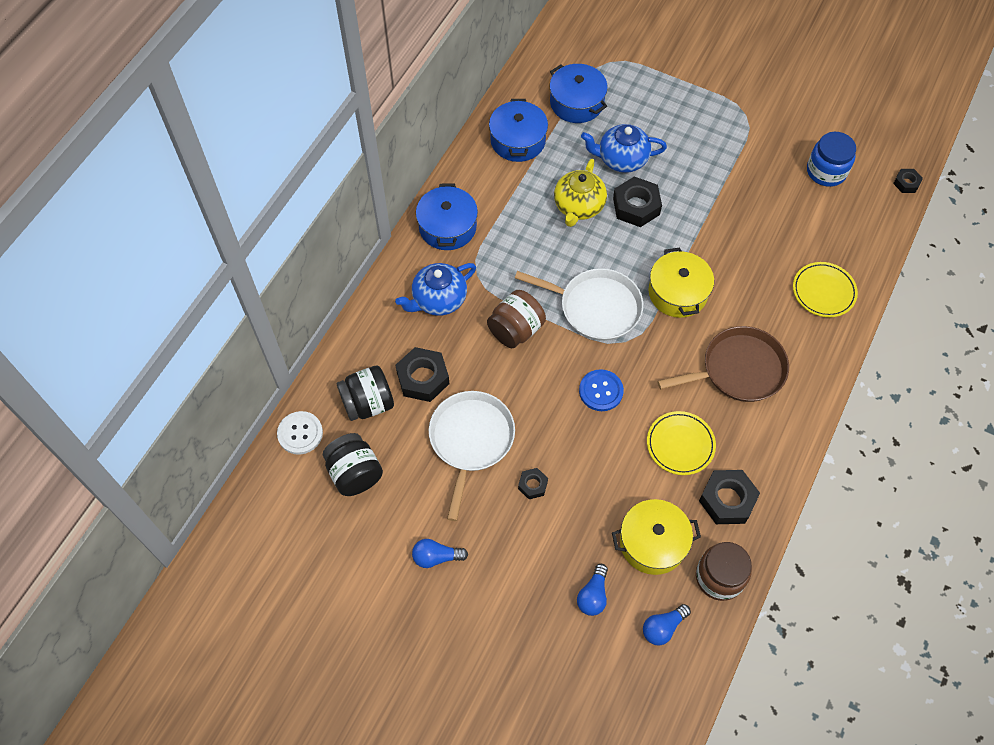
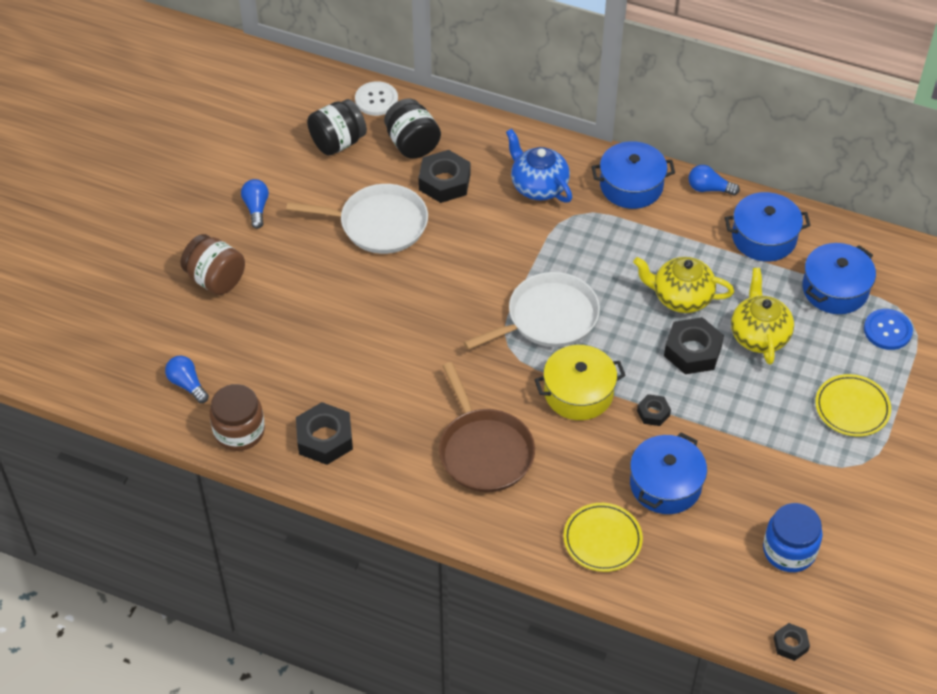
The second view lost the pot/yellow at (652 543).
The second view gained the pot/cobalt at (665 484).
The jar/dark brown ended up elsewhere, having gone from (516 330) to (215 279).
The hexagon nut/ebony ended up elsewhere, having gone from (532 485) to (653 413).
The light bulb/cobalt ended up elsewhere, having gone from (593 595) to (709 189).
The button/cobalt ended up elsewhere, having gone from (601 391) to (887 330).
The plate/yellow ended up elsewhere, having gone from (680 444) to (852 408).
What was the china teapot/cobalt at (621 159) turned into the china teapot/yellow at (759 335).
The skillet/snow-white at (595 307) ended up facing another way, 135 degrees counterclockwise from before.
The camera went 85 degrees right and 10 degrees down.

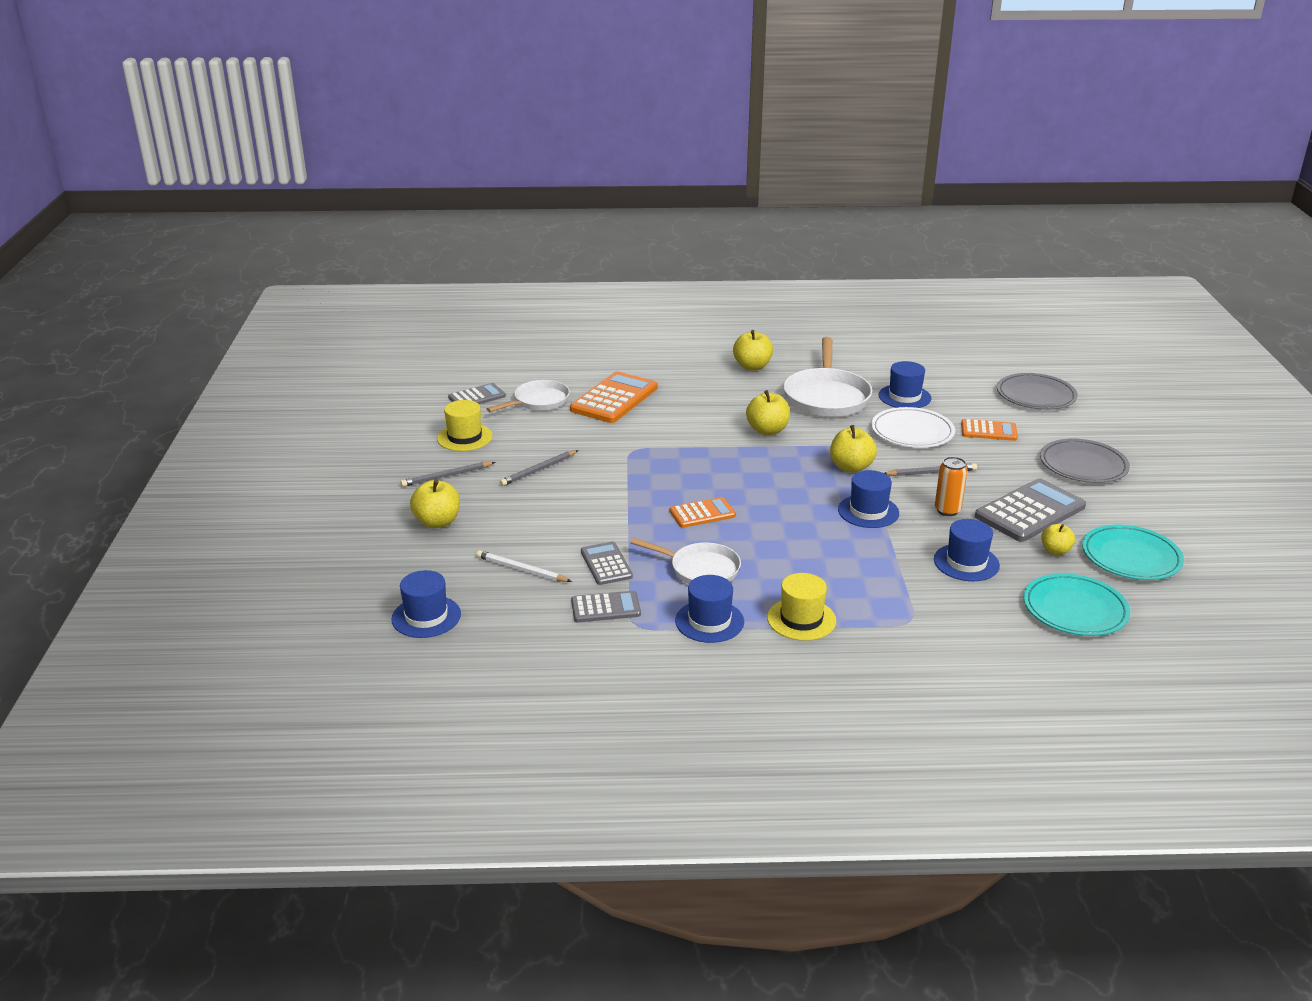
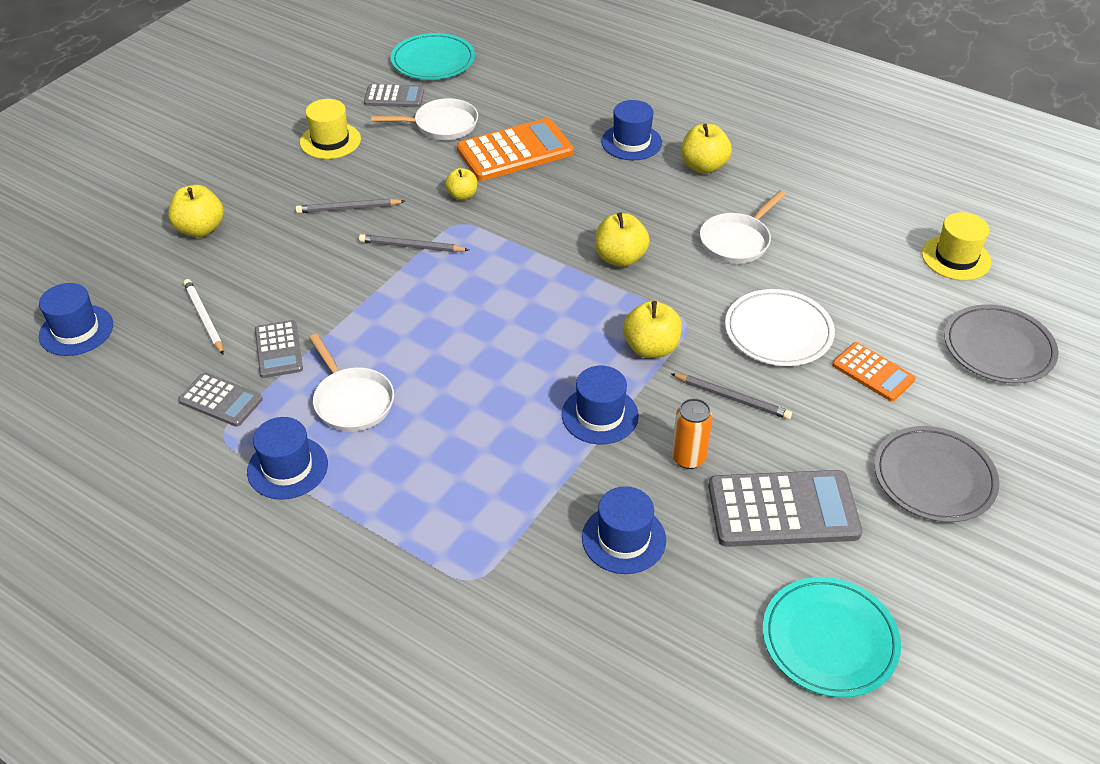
The second view lost the adding machine/orange-coloured at (702 513).
The lead pencil/grey ended up elsewhere, having gone from (447 476) to (412 246).
The hat/yellow ended up elsewhere, having gone from (801 619) to (956 258).
The hat/cobalt ended up elsewhere, having gone from (904 397) to (631 142).
The plate/teal ended up elsewhere, having gone from (1075 609) to (433 61).
The apple fruit/yellow ended up elsewhere, having gone from (1055 551) to (462 195).
The adding machine/grey at (606 564) ended up facing another way, 150 degrees clockwise from before.
The size of the skillet/snow-white at (826 397) changed by a factor of 0.63.
The camera went 35 degrees right and 15 degrees up.

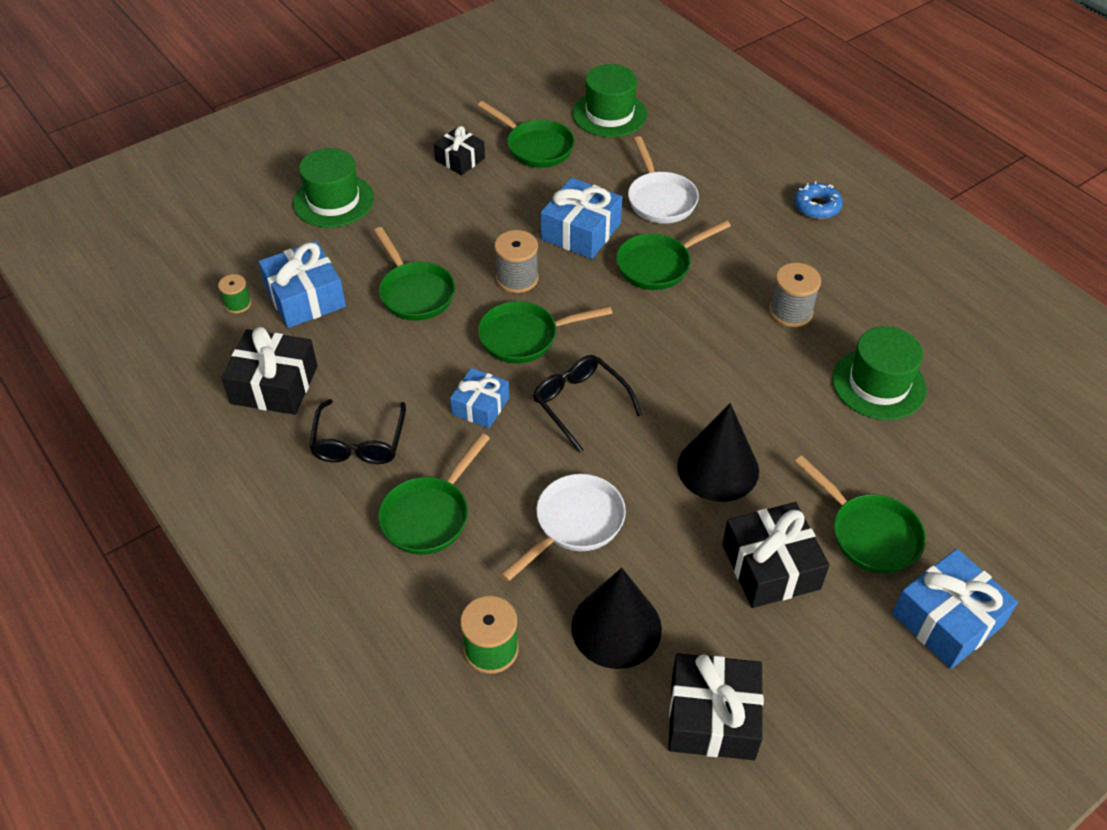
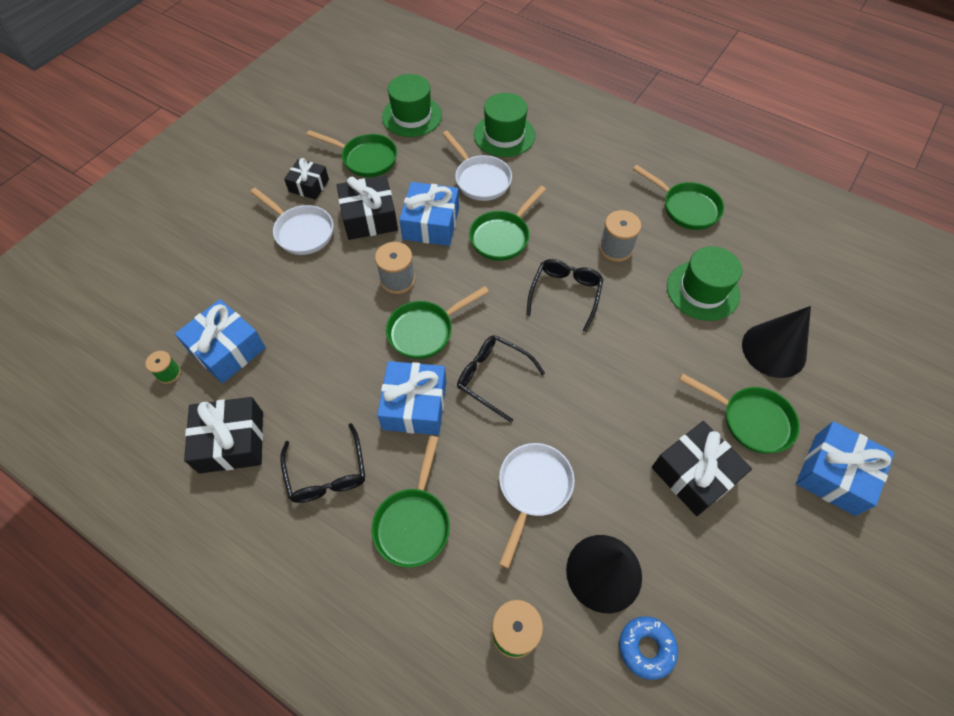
The second view gained the skillet/snow-white at (301 231).
The second view gained the eyeglasses/ebony at (565 294).
The hat/emerald ended up elsewhere, having gone from (333 201) to (504 135).
The skillet/emerald ended up elsewhere, having gone from (415 292) to (686 208).
The present/ebony ended up elsewhere, having gone from (712 717) to (369 217).
The cone shape/ebony ended up elsewhere, having gone from (718 468) to (774 350).
The doughnut/cobalt ended up elsewhere, having gone from (816 206) to (646 648).
The size of the present/cobalt at (480 406) changed by a factor of 1.58.
The camera went 20 degrees left and 10 degrees up.

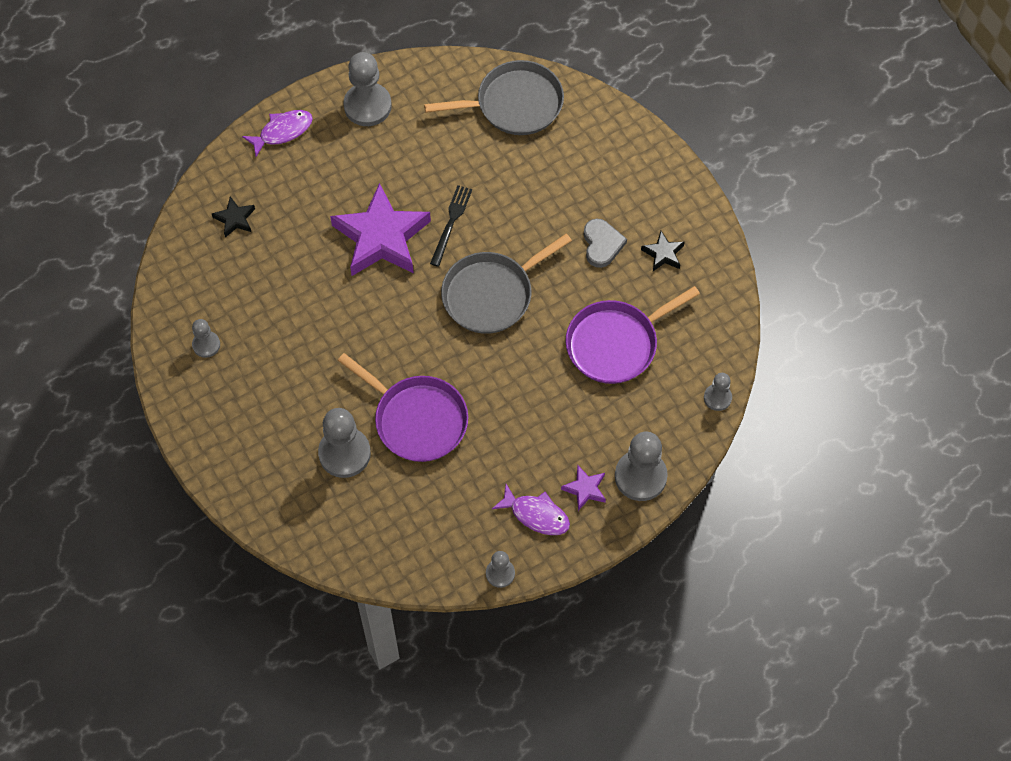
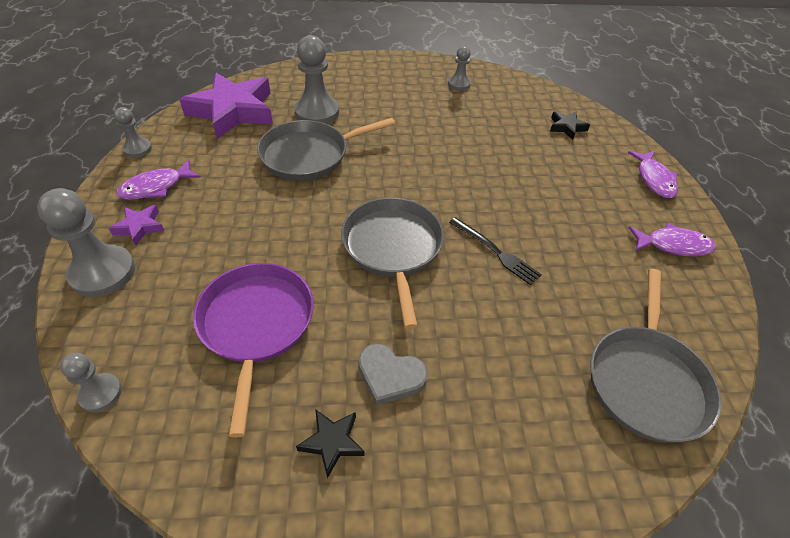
The star/royal purple ended up elsewhere, having gone from (381 237) to (233 111).
Where the pawn/grey stood at (367 106), the fish/royal purple came to stand at (673 245).
What was the skillet/royal purple at (417 419) turned into the skillet/grey at (309 155).
The camera went 115 degrees right and 15 degrees down.

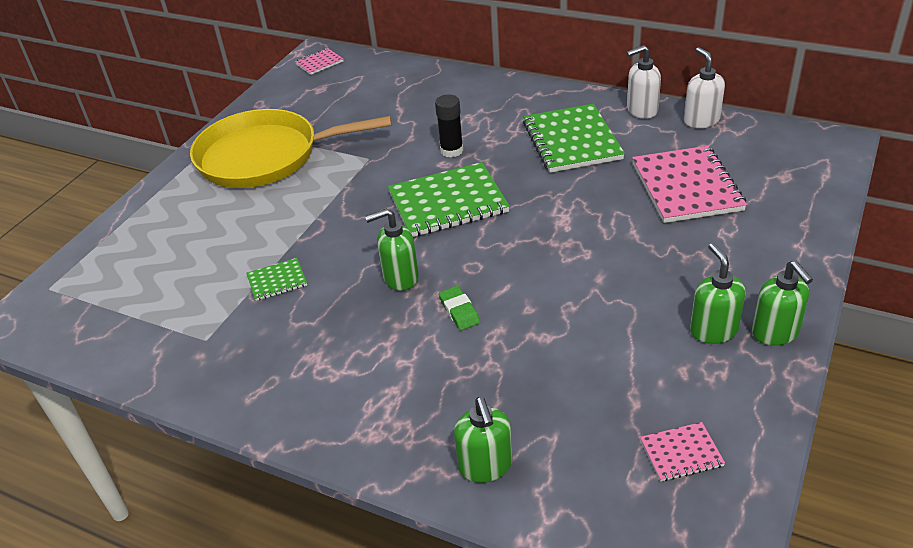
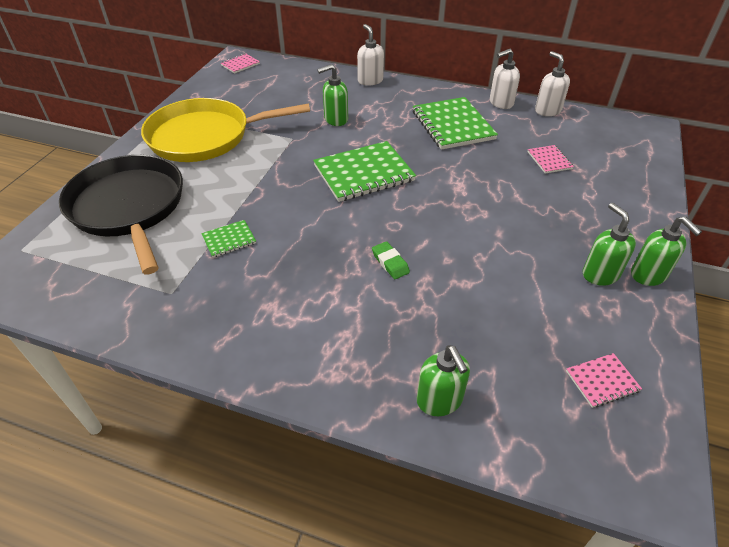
The second view lost the stick of glue/ebony at (451 150).
The second view gained the skillet/ebony at (129 207).
The second view gained the soap dispenser/snow-white at (370 80).
The soap dispenser/emerald ended up elsewhere, having gone from (400 278) to (335 119).
The size of the notebook/pink at (686 187) changed by a factor of 0.48.
The camera went 10 degrees left and 5 degrees up.

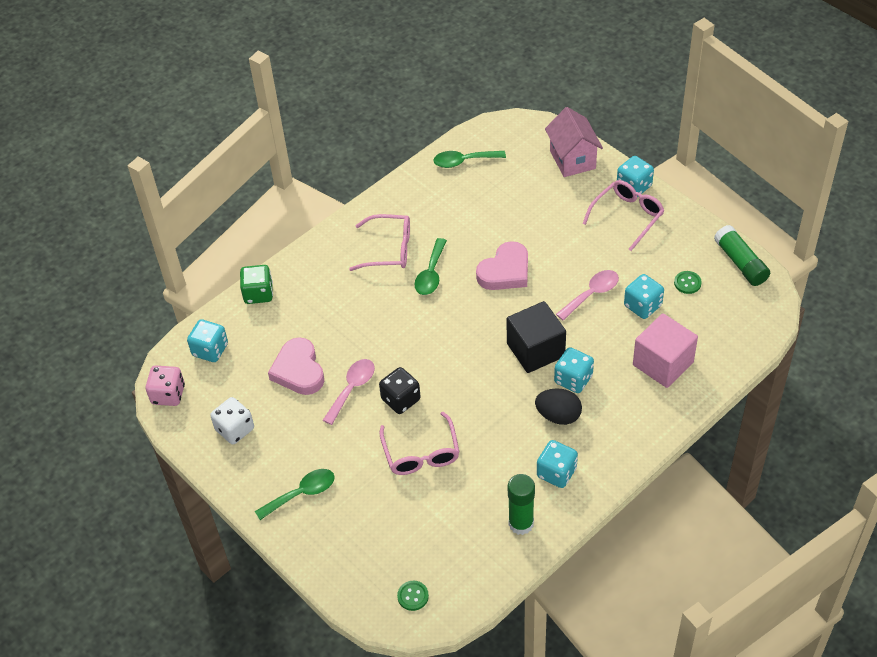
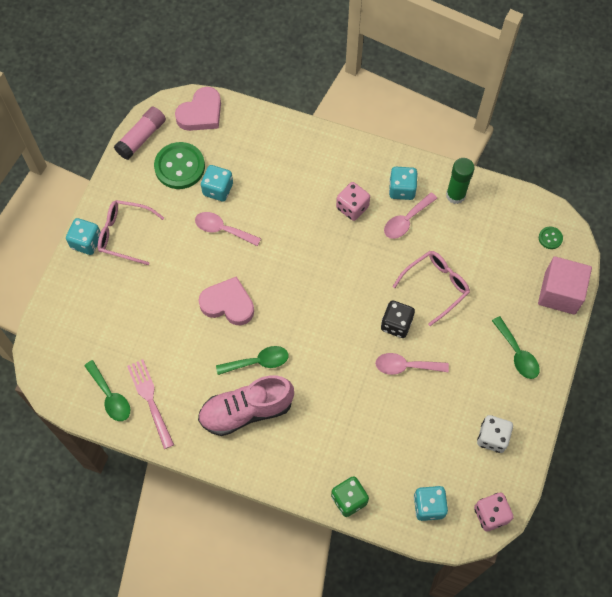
The second view lost the solid cube/ebony at (535 350).
The second view lost the house/pink at (572 159).
The second view lost the die/teal at (573 379).
The second view gained the dinner fork/pink at (150 400).
The second view gained the teaspoon/pink at (406 221).
The heart shape/pink ended up elsewhere, having gone from (298 370) to (201 113).
The solid cube/pink ended up elsewhere, having gone from (663 363) to (560 293).
Where the eyeglasses/pink stood at (389 249), the sneaker/pink came to stand at (246 411).
Where the egg shape/ebony stood at (558 416), the die/pink came to stand at (352 207).
What was the stick of glue/emerald at (740 263) turned into the stick of glue/pink at (142 137).
The teaspoon/emerald at (302 493) ended up facing another way, 150 degrees counterclockwise from before.
The size of the button/emerald at (687 283) changed by a factor of 2.18.
The camera went 120 degrees left and 15 degrees up.

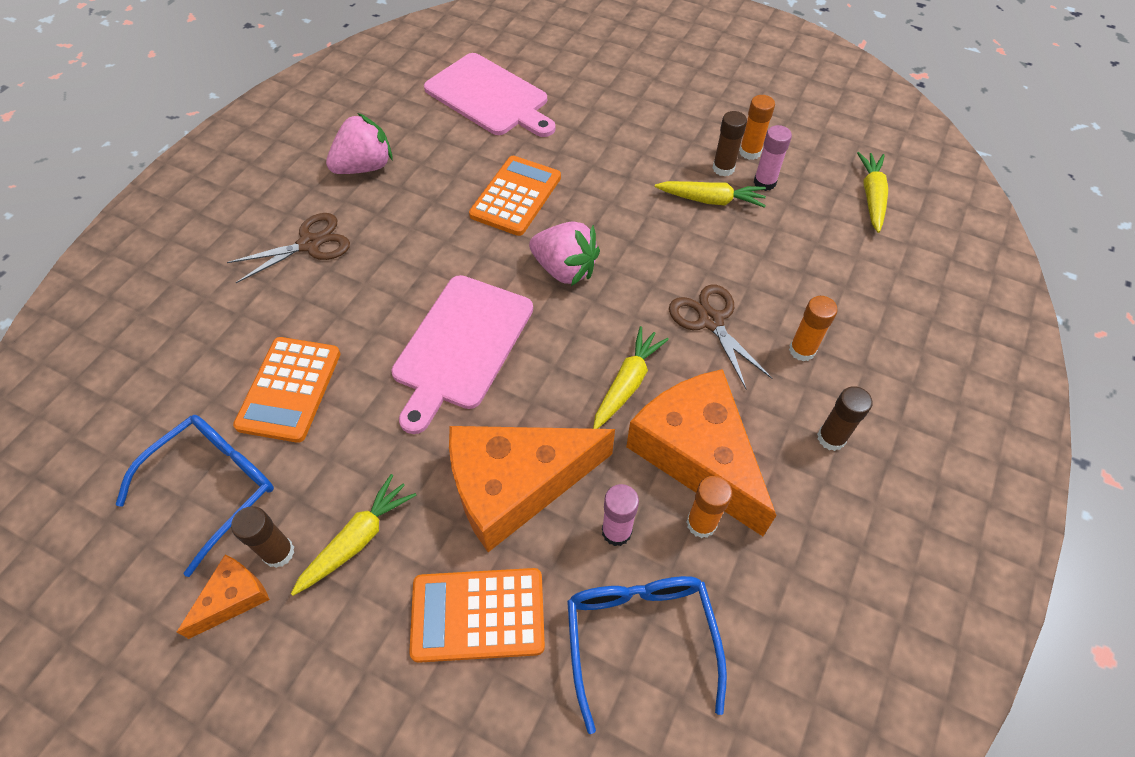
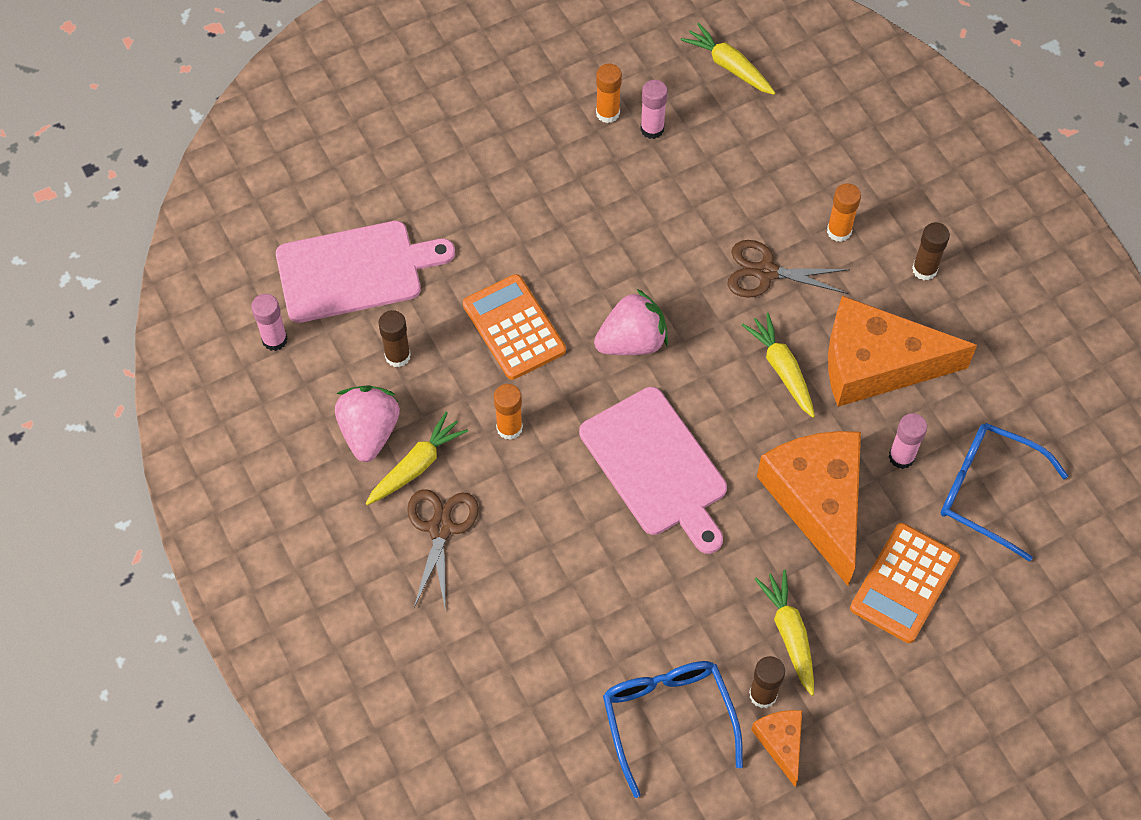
The second view lost the adding machine/orange-coloured at (289 389).
The second view gained the stick of glue/pink at (274 339).
The carrot/yellow ended up elsewhere, having gone from (711 200) to (417 465).
The stick of glue/orange-coloured ended up elsewhere, having gone from (701 523) to (509 428).
The stick of glue/dark brown ended up elsewhere, having gone from (723 168) to (397 356).
The cheese wedge/orange-coloured at (515 485) ended up facing another way, 150 degrees clockwise from before.
The camera went 55 degrees left and 5 degrees up.

